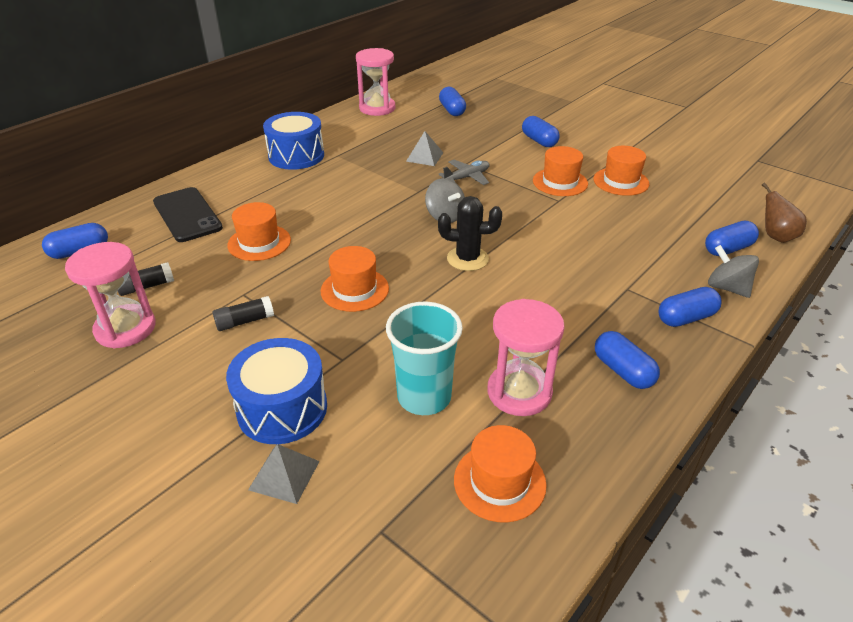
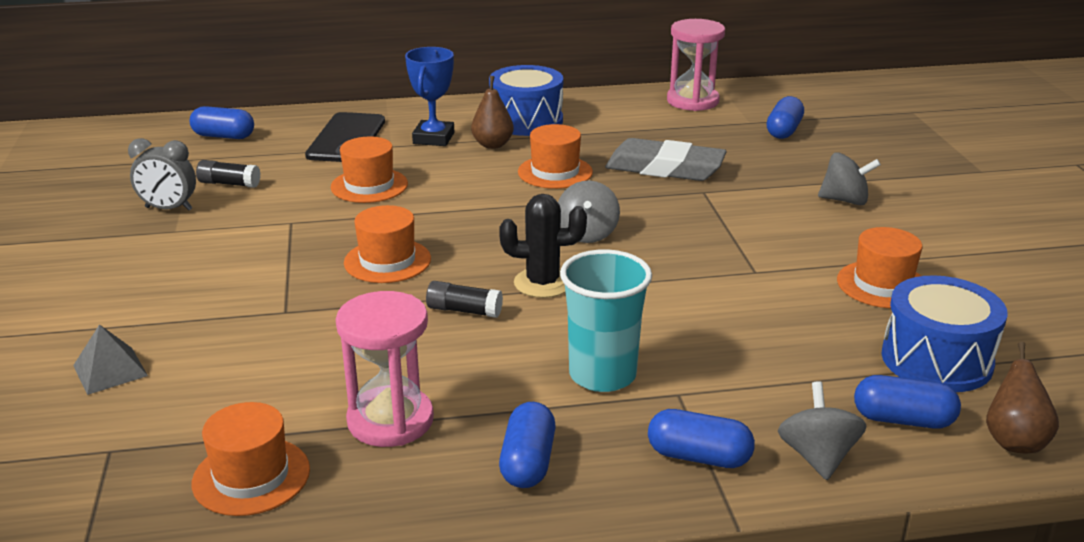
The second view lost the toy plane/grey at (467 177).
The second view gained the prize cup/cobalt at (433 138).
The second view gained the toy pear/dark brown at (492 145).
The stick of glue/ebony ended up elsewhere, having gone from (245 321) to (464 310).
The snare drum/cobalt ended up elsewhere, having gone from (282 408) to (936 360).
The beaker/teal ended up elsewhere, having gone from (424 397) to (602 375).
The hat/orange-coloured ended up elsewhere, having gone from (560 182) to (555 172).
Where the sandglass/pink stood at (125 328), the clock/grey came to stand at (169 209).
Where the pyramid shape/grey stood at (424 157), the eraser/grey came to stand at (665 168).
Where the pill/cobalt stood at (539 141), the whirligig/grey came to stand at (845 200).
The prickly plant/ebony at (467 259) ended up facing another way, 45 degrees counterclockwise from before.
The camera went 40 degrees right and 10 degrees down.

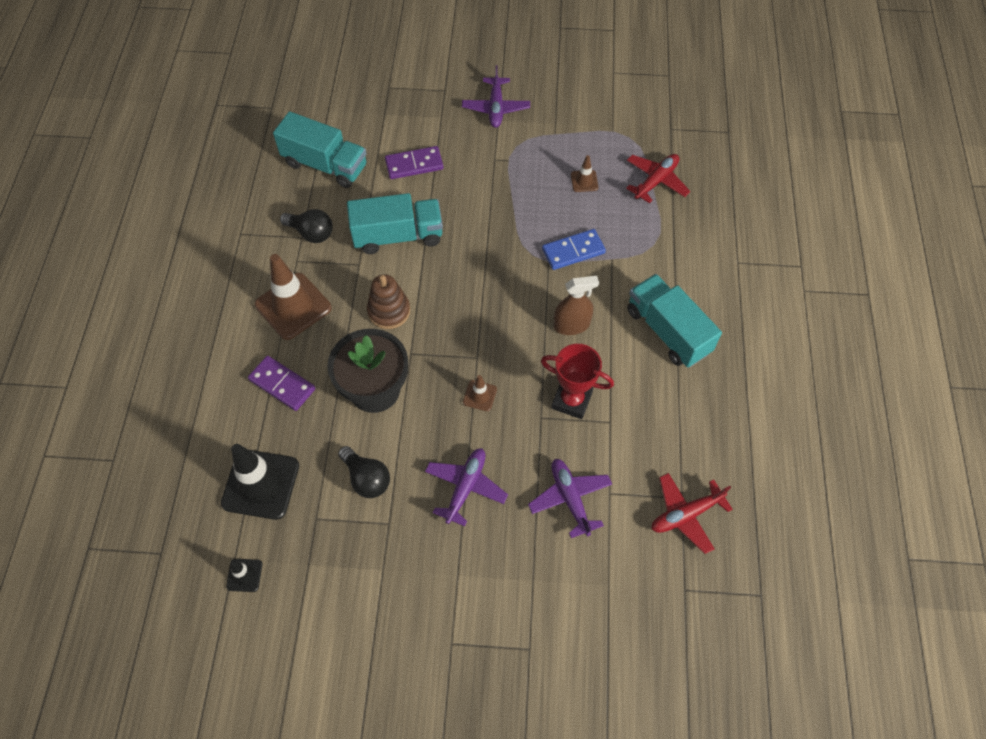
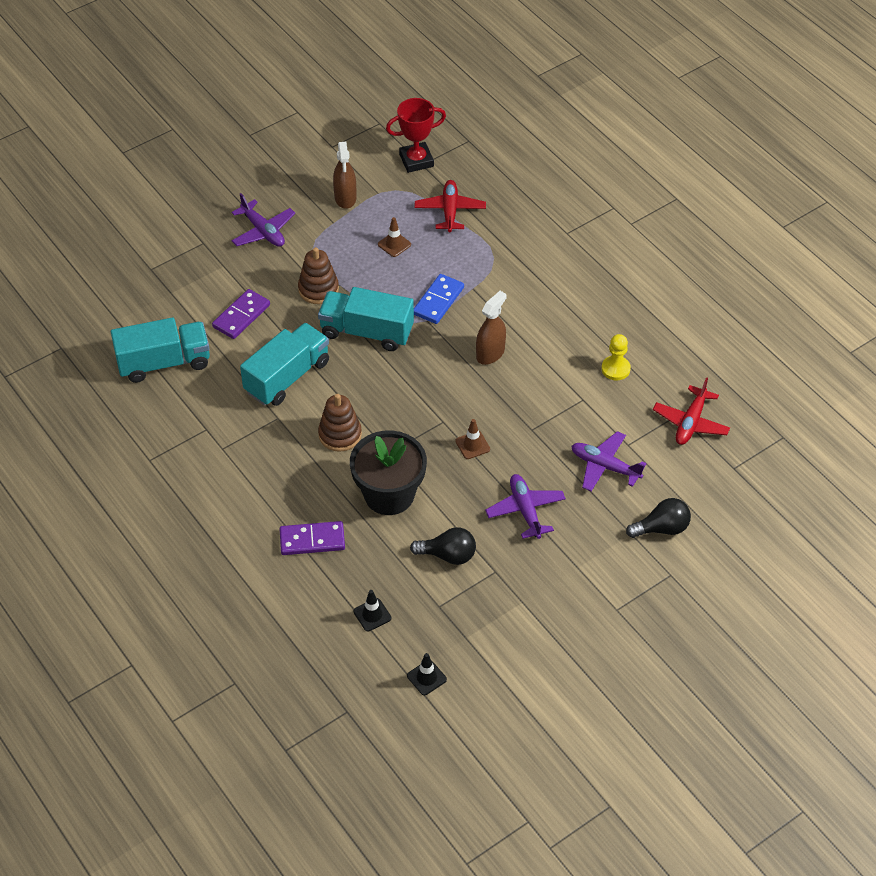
The second view lost the safety cone/dark brown at (293 306).
The second view gained the stacking rings/dark brown at (318 289).
The second view gained the sprayer/dark brown at (345 198).
The second view gained the pawn/yellow at (615 369).
The light bulb/ebony ended up elsewhere, having gone from (311 233) to (662 528).
The prize cup/crimson ended up elsewhere, having gone from (571 400) to (416 160).
The toy truck/teal ended up elsewhere, having gone from (667 331) to (366 332).
The size of the safety cone/ebony at (260 484) changed by a factor of 0.47.
The camera went 40 degrees left and 10 degrees down.

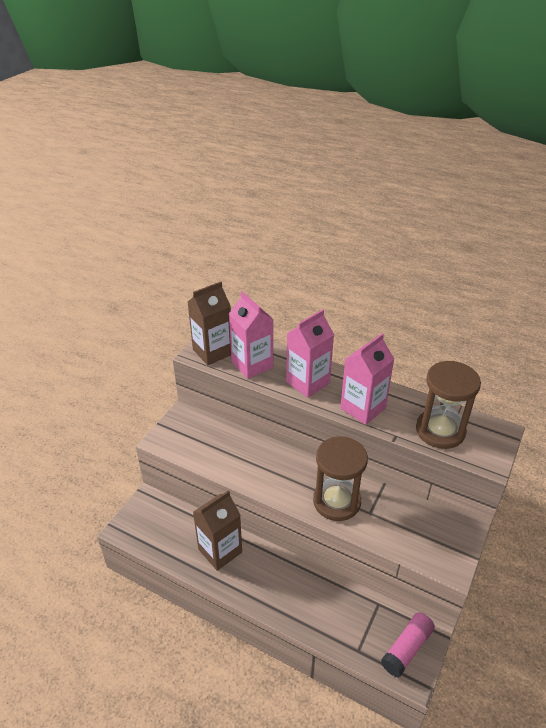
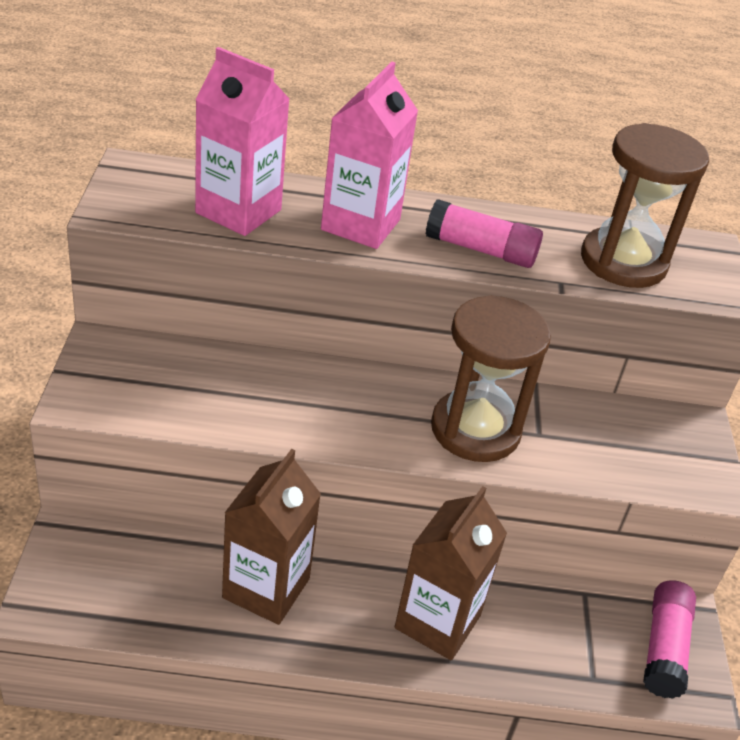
The milk carton/dark brown ended up elsewhere, having gone from (212 352) to (437 622).
Where the milk carton/pink stood at (363 408), the stick of glue/pink came to stand at (481 249).
The camera went 30 degrees left and 0 degrees up.

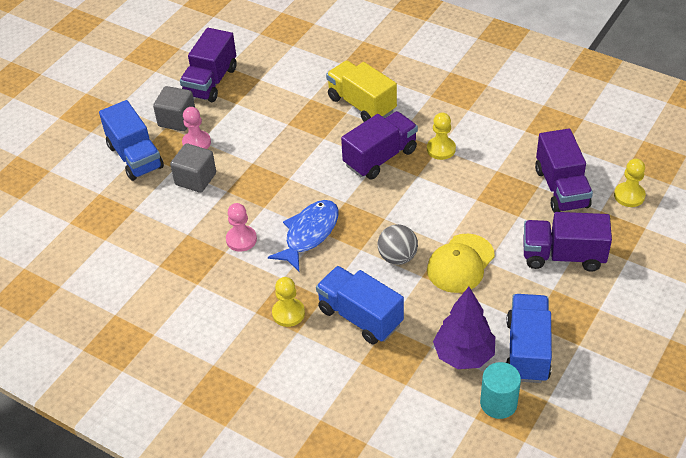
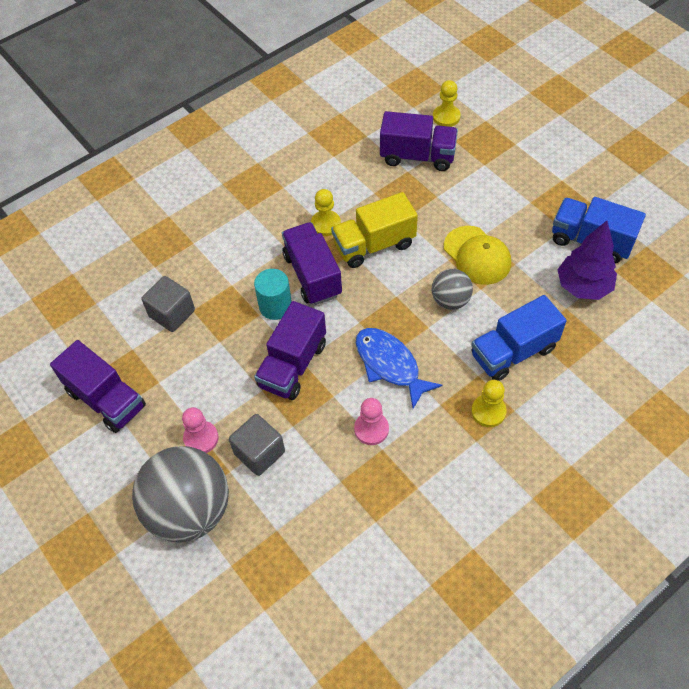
The solid cube/grey ended up elsewhere, having gone from (177 120) to (172 313).
The toy truck/yellow ended up elsewhere, having gone from (361 105) to (374 245).
The solid cylinder/teal ended up elsewhere, having gone from (498 403) to (275 306).
The toy truck/royal purple ended up elsewhere, having gone from (563 256) to (293 365).
Where the toy truck/cobalt stood at (135 157), the ball/grey came to stand at (189 510).
The camera went 70 degrees left and 10 degrees up.

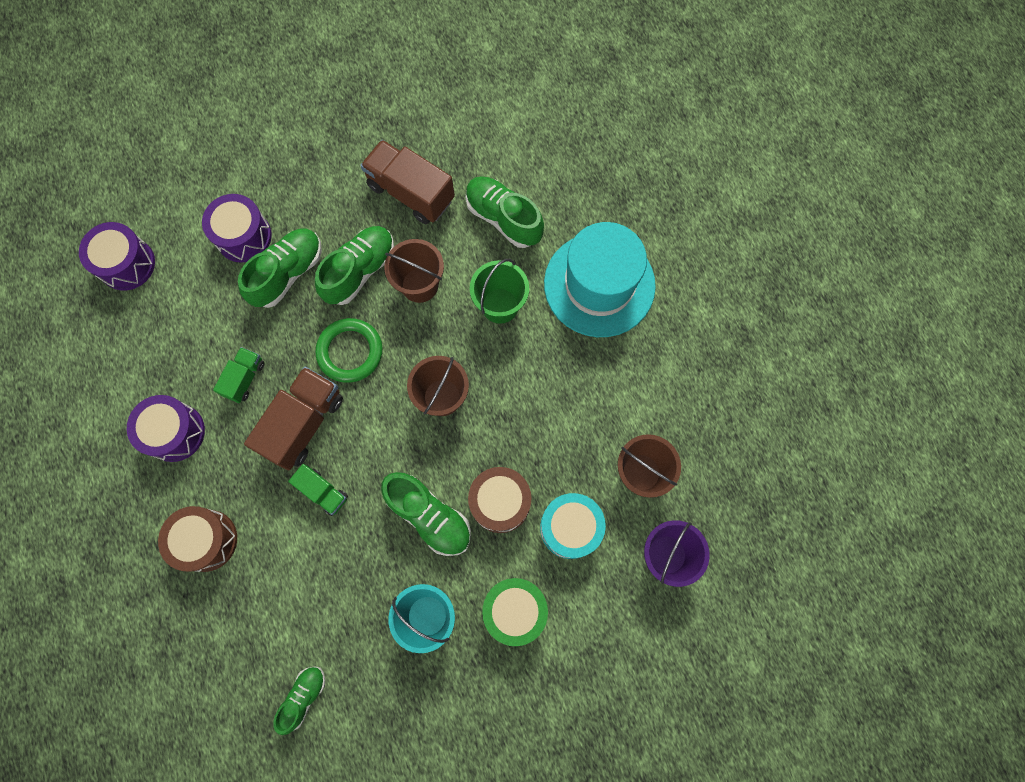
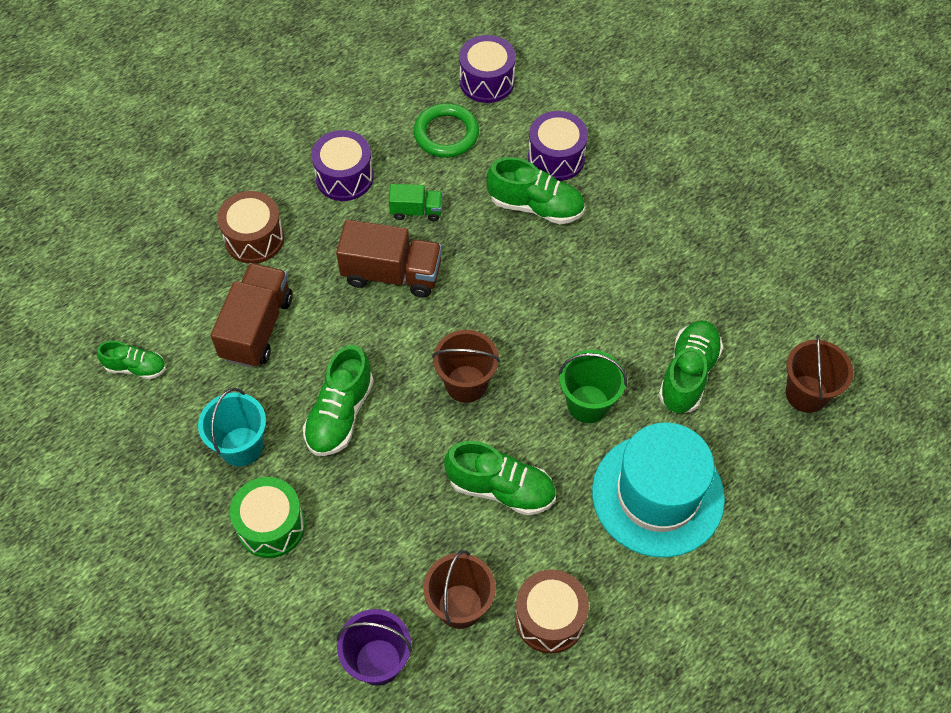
The second view lost the toy truck/emerald at (323 492).
The second view lost the snare drum/teal at (570 528).
The sneaker/emerald ended up elsewhere, having gone from (359 271) to (501 488).
The torus/emerald ended up elsewhere, having gone from (350 352) to (446 134).
The toy truck/dark brown ended up elsewhere, having gone from (410 193) to (257 327).
The pail/dark brown ended up elsewhere, having gone from (420 285) to (806 394).
The snare drum/dark brown ended up elsewhere, having gone from (500 502) to (549 618).
The camera went 70 degrees right and 15 degrees down.

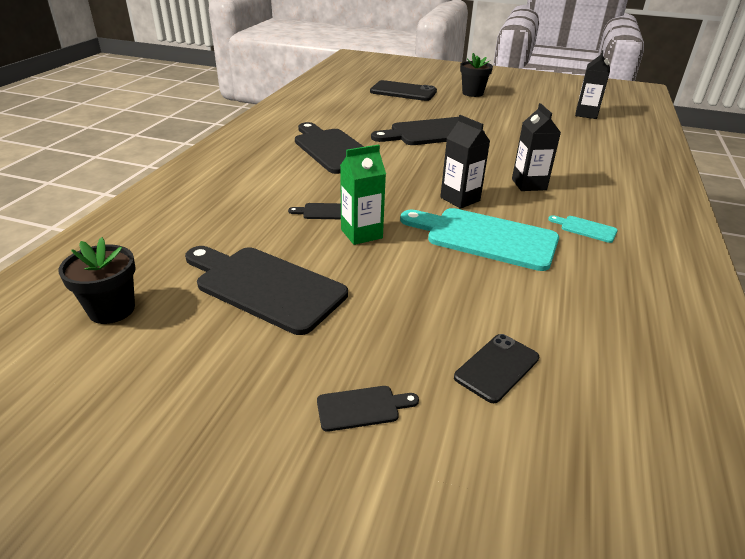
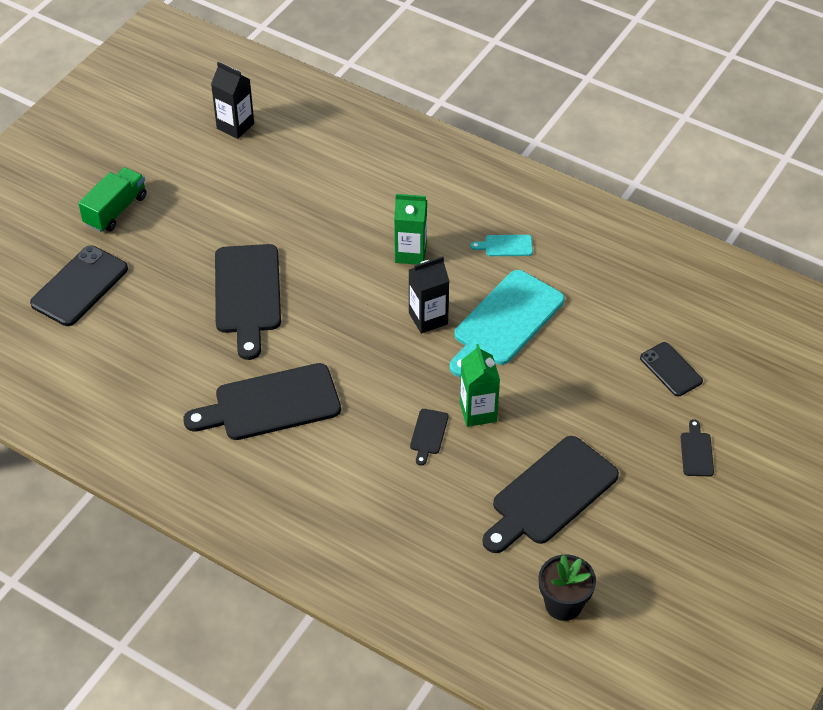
Where the plant pot/ebony stood at (472 93), the toy truck/emerald came to stand at (116 210).
What was the milk carton/ebony at (529 184) turned into the milk carton/emerald at (410 253).
The cutting board/teal at (585 229) ended up facing another way, 45 degrees clockwise from before.
The camera went 75 degrees left and 15 degrees up.

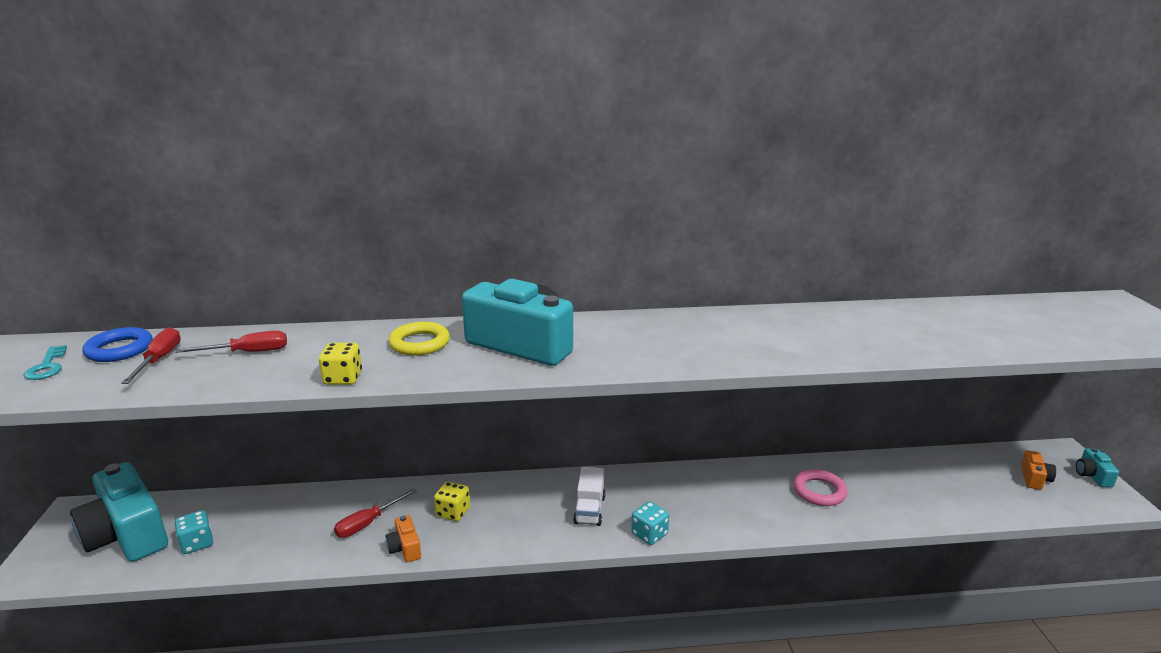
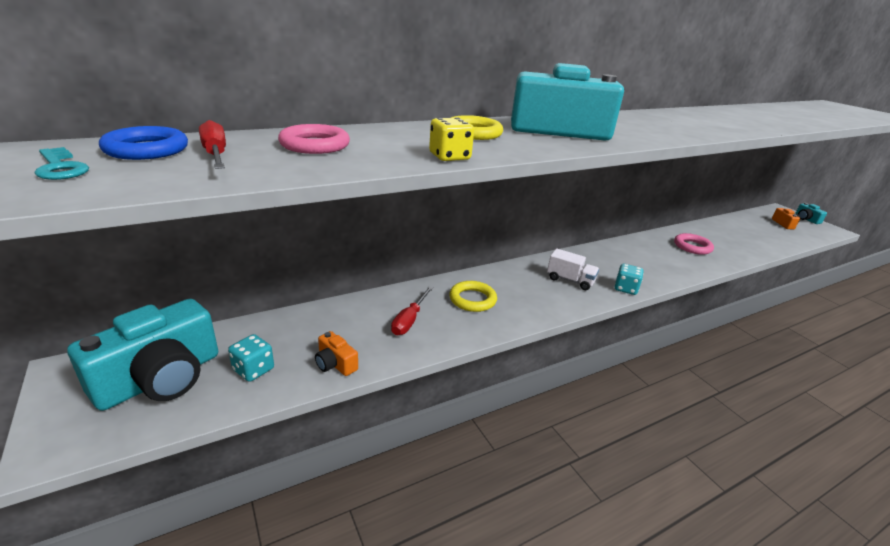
The compact camera/orange-coloured ended up elsewhere, having gone from (405 548) to (335 364).
Where the hand screwdriver/crimson stood at (248 352), the torus/pink came to stand at (315 145).
Where the die/yellow stood at (453 512), the torus/yellow came to stand at (472 299).
The compact camera/teal at (127 534) ended up facing another way, 75 degrees counterclockwise from before.
The toy truck/snow-white at (589 510) ended up facing another way, 45 degrees counterclockwise from before.
The camera went 25 degrees left and 5 degrees up.

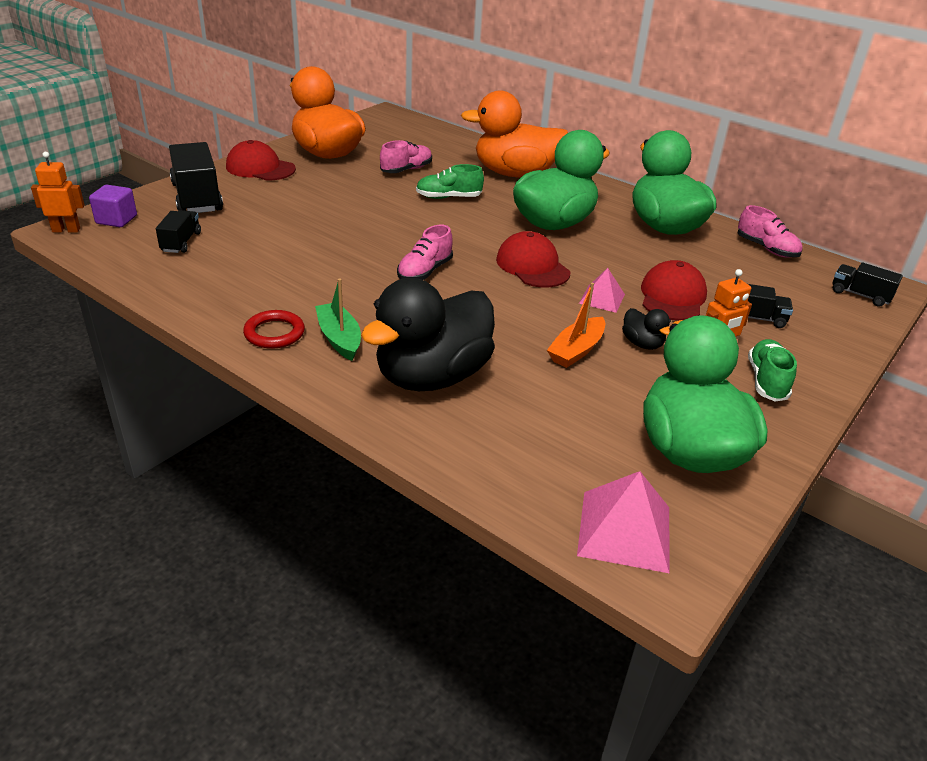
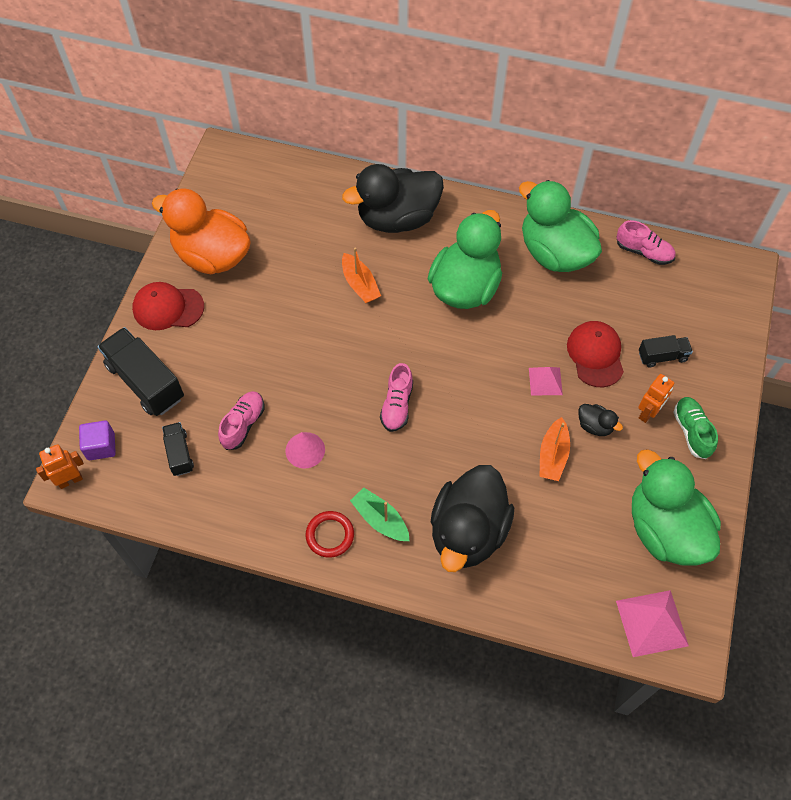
The second view lost the peaked cap/crimson at (532 266).
The second view lost the toy truck/ebony at (860 295).
The second view gained the cone shape/pink at (305 450).
The sneaker/pink ended up elsewhere, having gone from (406 170) to (243 424).
Where the sneaker/emerald stood at (448 197), the boat/orange-coloured came to stand at (360 284).
What was the rubber duck/orange-coloured at (515 174) turned into the rubber duck/ebony at (397 218).
The camera went 20 degrees left and 25 degrees up.

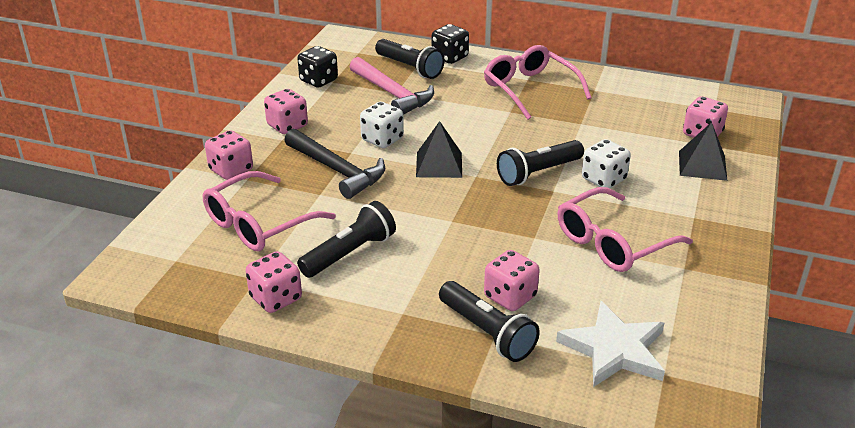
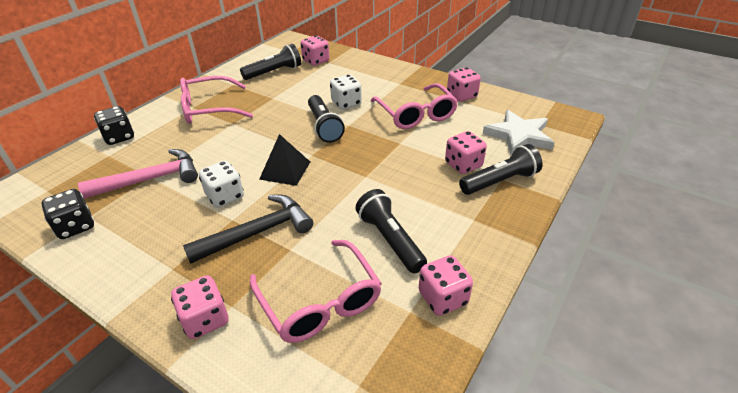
The second view lost the pyramid shape/ebony at (702 165).
The die/pink ended up elsewhere, having gone from (287 126) to (461 96).
The flashlight/ebony ended up elsewhere, having gone from (410 68) to (274 72).
The camera went 75 degrees left and 5 degrees up.

